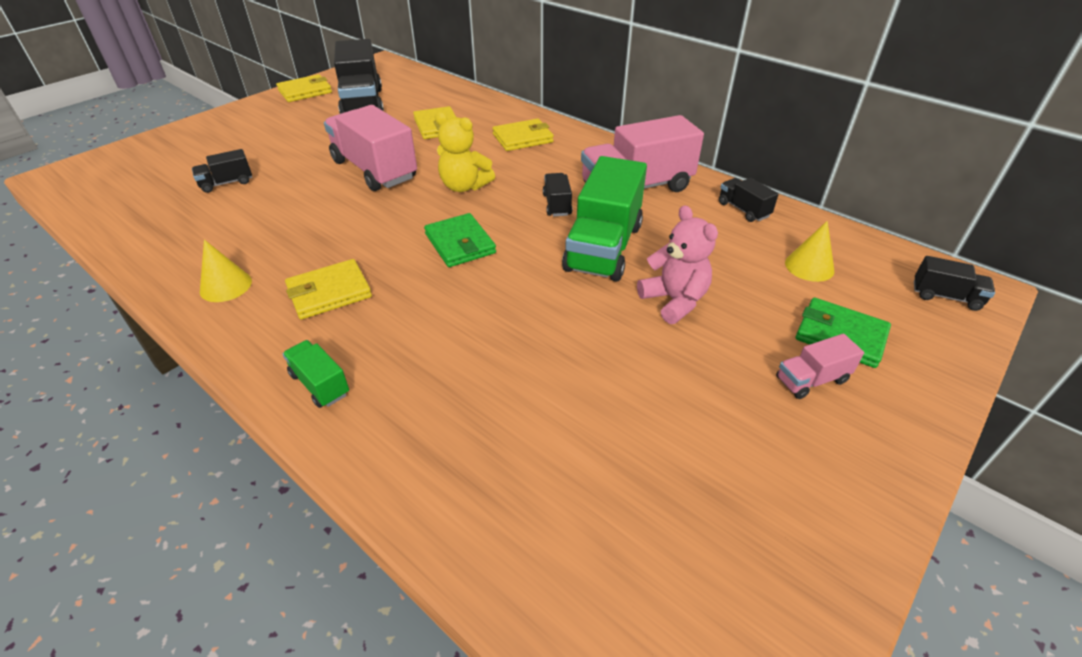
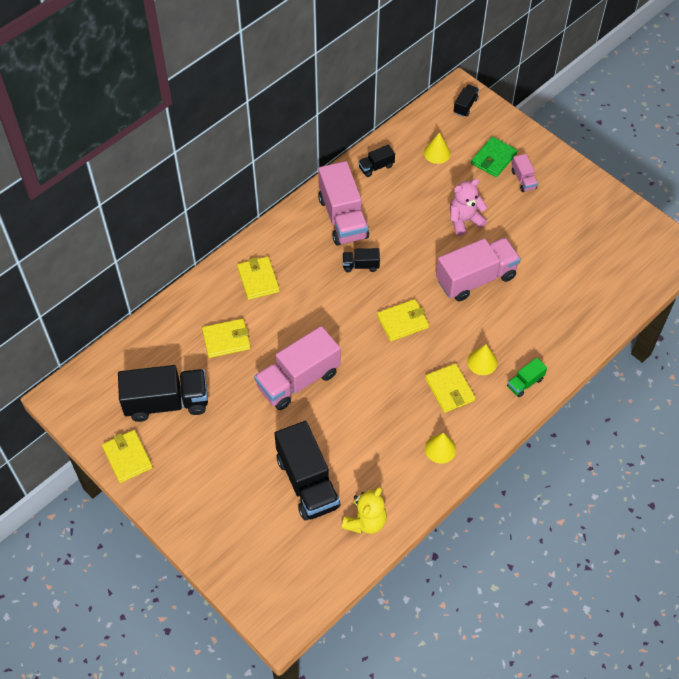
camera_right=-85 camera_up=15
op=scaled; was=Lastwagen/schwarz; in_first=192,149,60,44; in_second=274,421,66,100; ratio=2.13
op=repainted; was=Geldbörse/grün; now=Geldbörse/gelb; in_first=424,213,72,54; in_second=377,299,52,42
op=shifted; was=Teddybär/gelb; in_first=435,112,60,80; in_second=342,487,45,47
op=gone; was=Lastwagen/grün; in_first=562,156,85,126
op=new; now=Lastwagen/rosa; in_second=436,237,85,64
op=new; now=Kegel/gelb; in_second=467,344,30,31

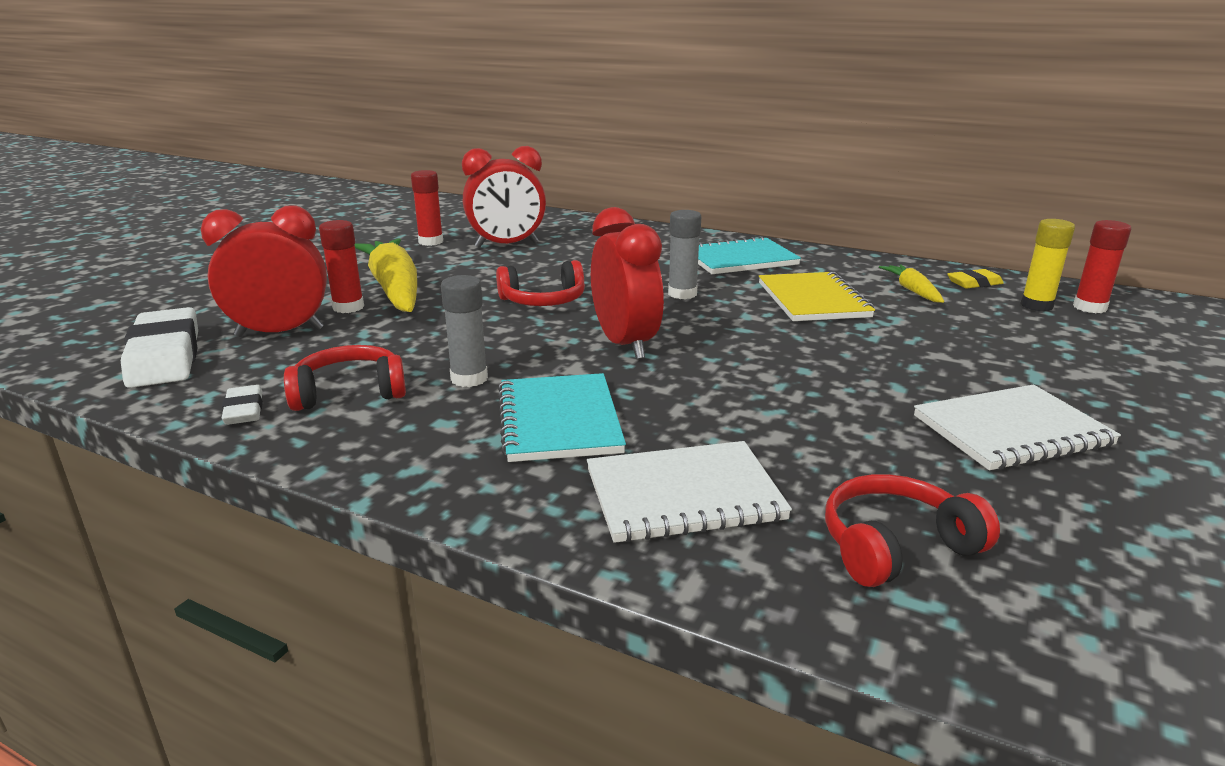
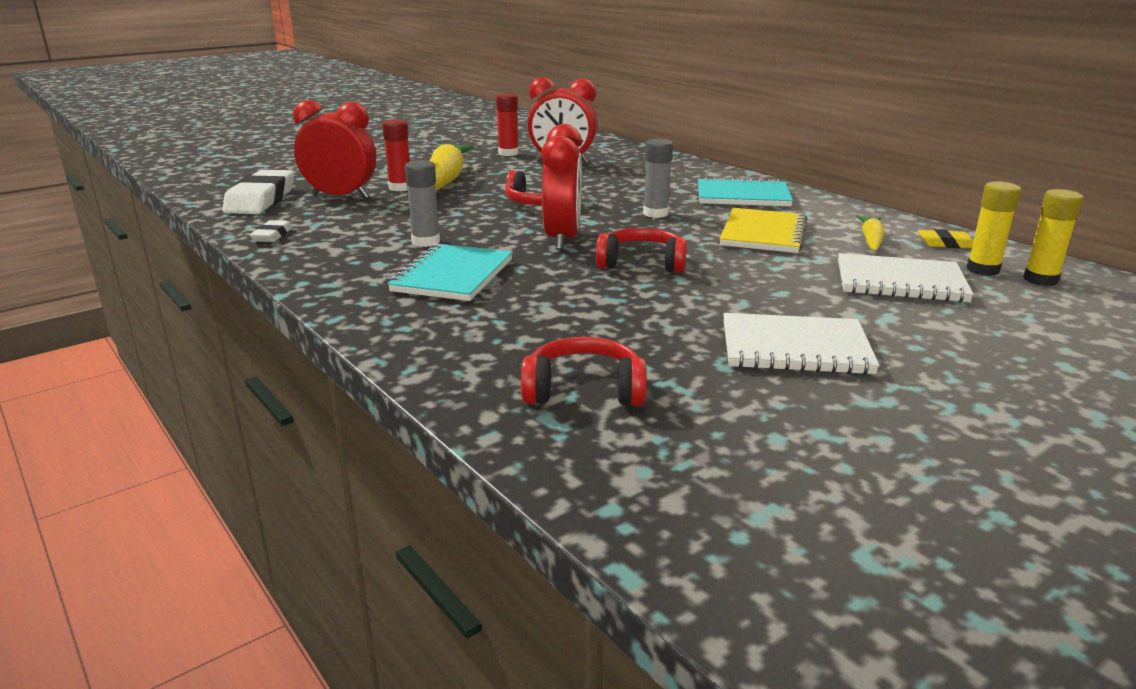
camera_right=25 camera_up=0
op=shifted; was=Kopfhörer/rot; in_first=284,345,122,66; in_second=596,228,91,45
op=shifted; was=Notizbuch/weiß; in_first=587,441,205,102; in_second=838,253,136,50
op=repainted; was=Klebestift/rot; now=Klebestift/gelb; in_first=1073,220,58,93; in_second=1023,189,60,97

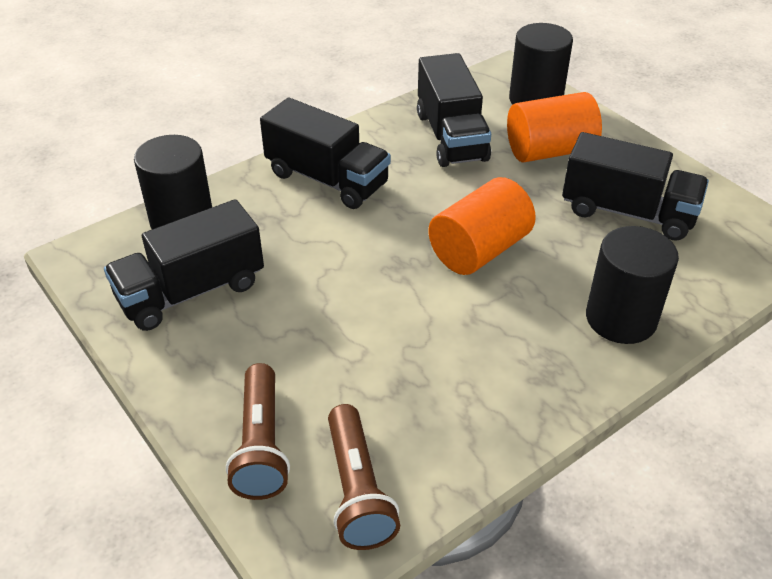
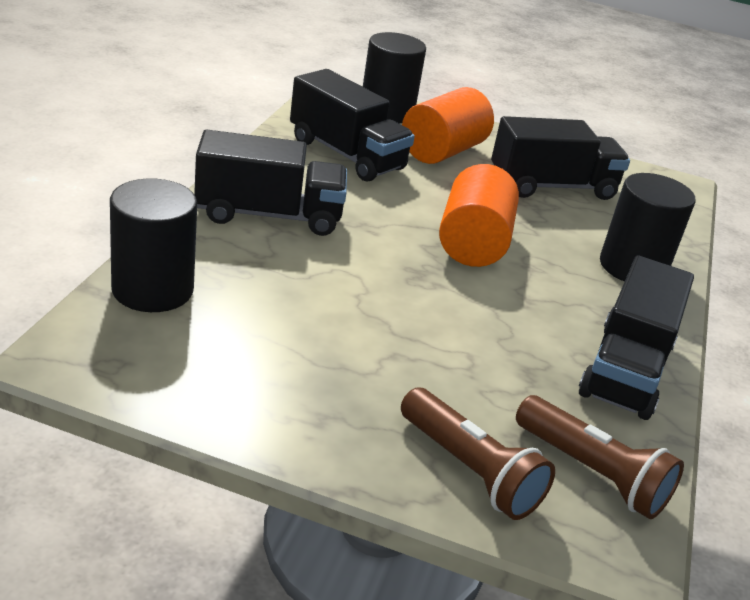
camera_right=-40 camera_up=-10
op=shifted; was=Lastwagen/schwarz; in_first=104,199,160,132; in_second=579,255,115,165

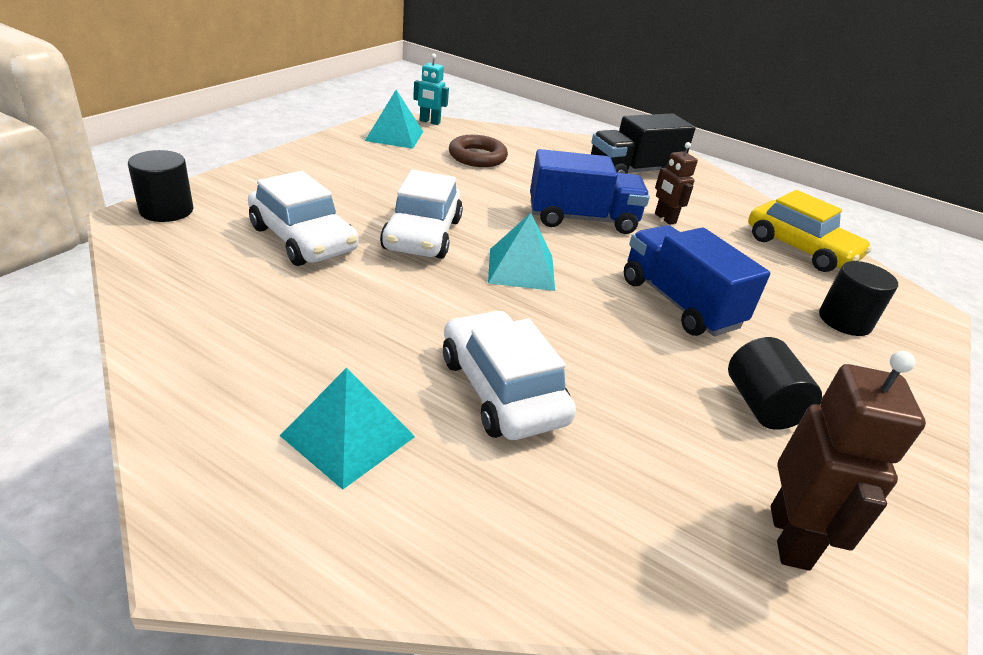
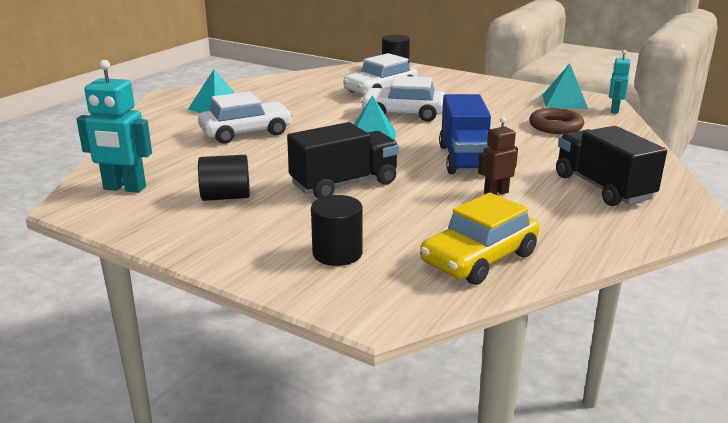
camera_right=95 camera_up=-10
op=repainted; was=Lastwagen/blau; now=Lastwagen/schwarz; in_first=624,225,146,111; in_second=287,122,112,77
op=repainted; was=Roboter/braun; now=Roboter/türkis; in_first=771,351,155,220; in_second=76,60,76,133

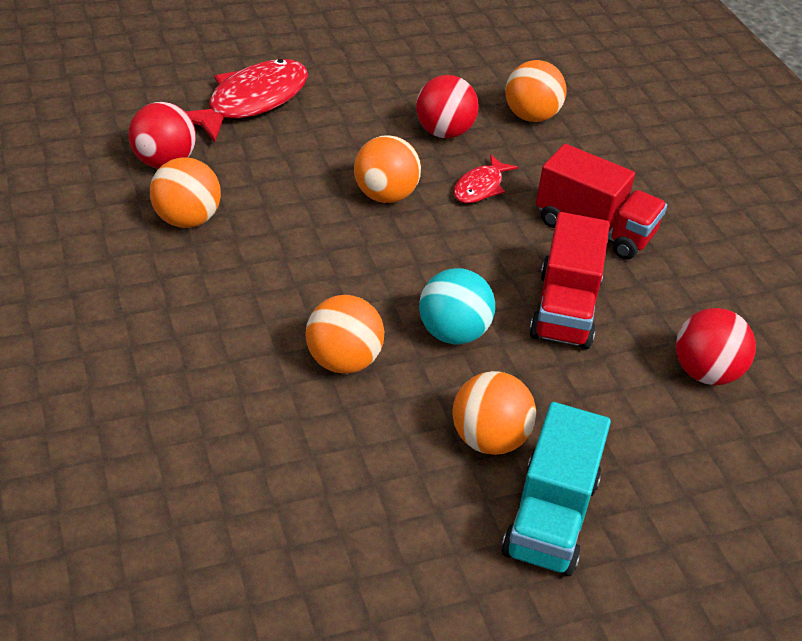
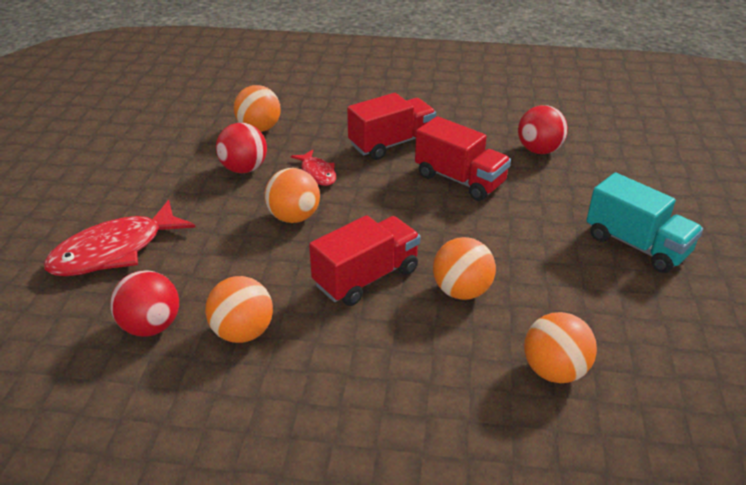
camera_right=-60 camera_up=-5
op=rotated; was=Fisch/rot; in_first=186,59,122,84; in_second=44,200,152,76; clockwise=-105
op=gone; was=Ball/türkis; in_first=419,268,76,76
op=shifted; was=Ball/orange; in_first=452,371,84,84; in_second=524,312,73,71
op=new; now=Lastwagen/rot; in_second=309,215,111,91

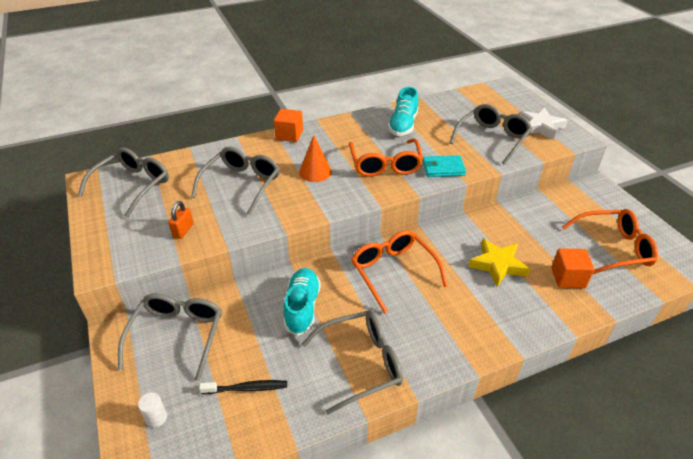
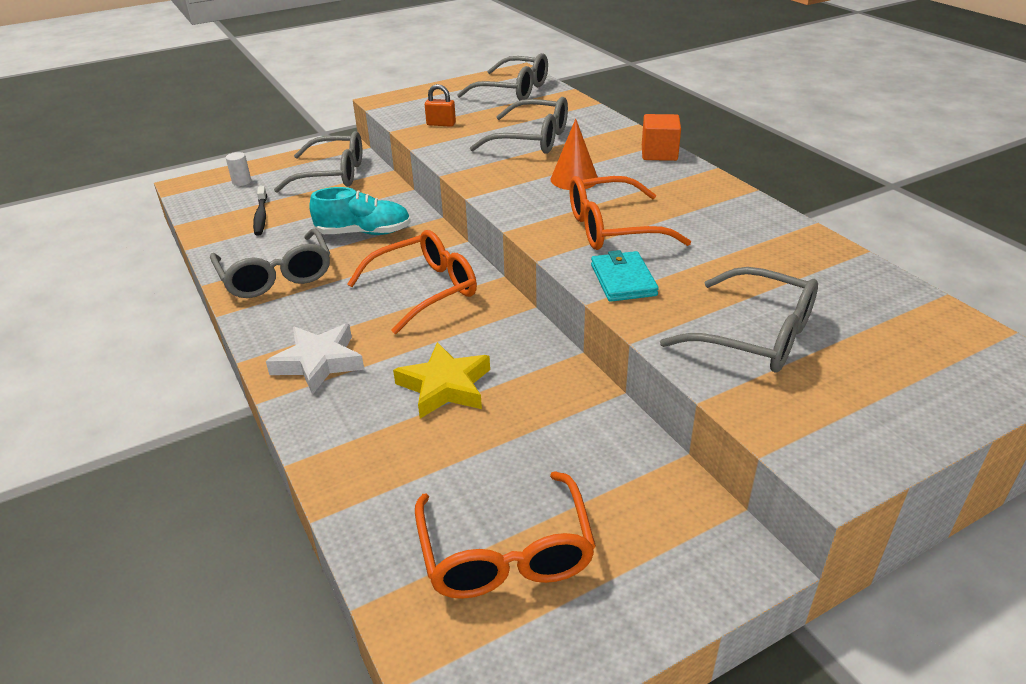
camera_right=85 camera_up=-5
op=gone; was=Schuh/türkis; in_first=388,87,30,49
op=shifted; was=Stern/weiß; in_first=519,108,48,32; in_second=266,324,98,71
op=gone; was=Kubus/orange; in_first=551,248,43,40

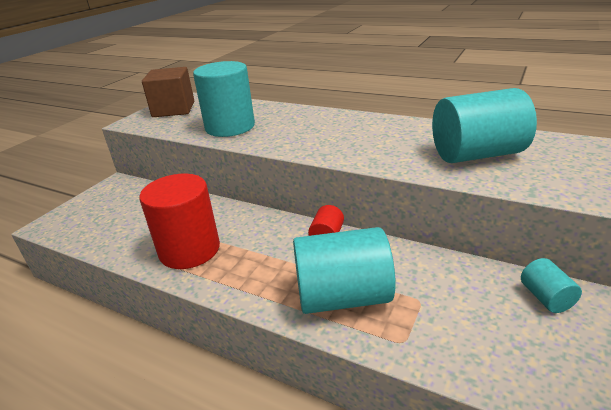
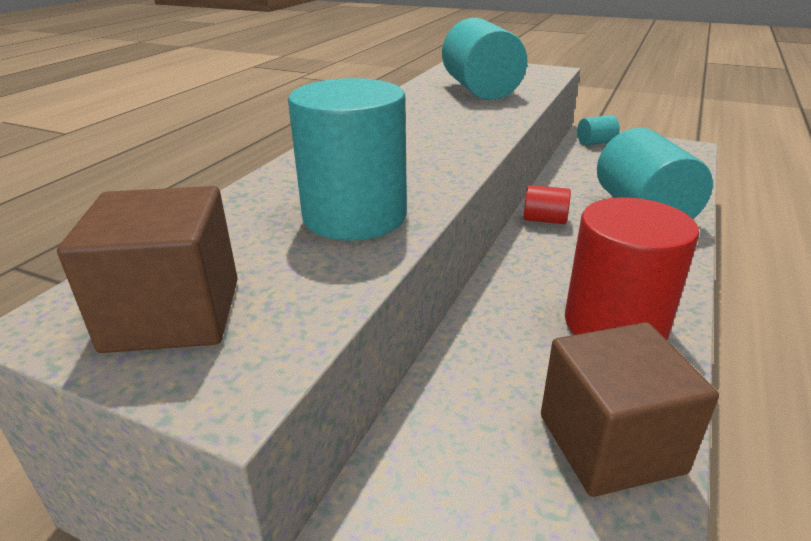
camera_right=-95 camera_up=0
op=new; now=Kubus/braun; in_second=541,322,178,175

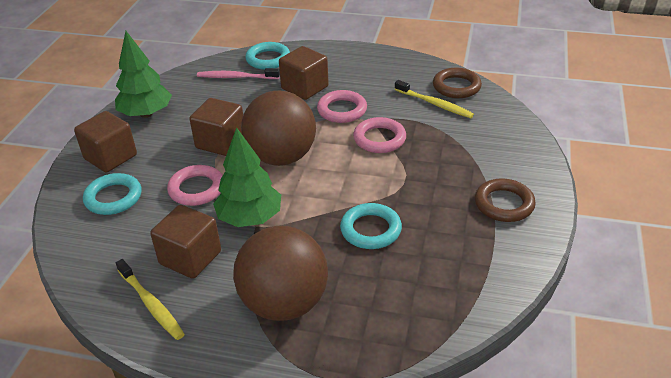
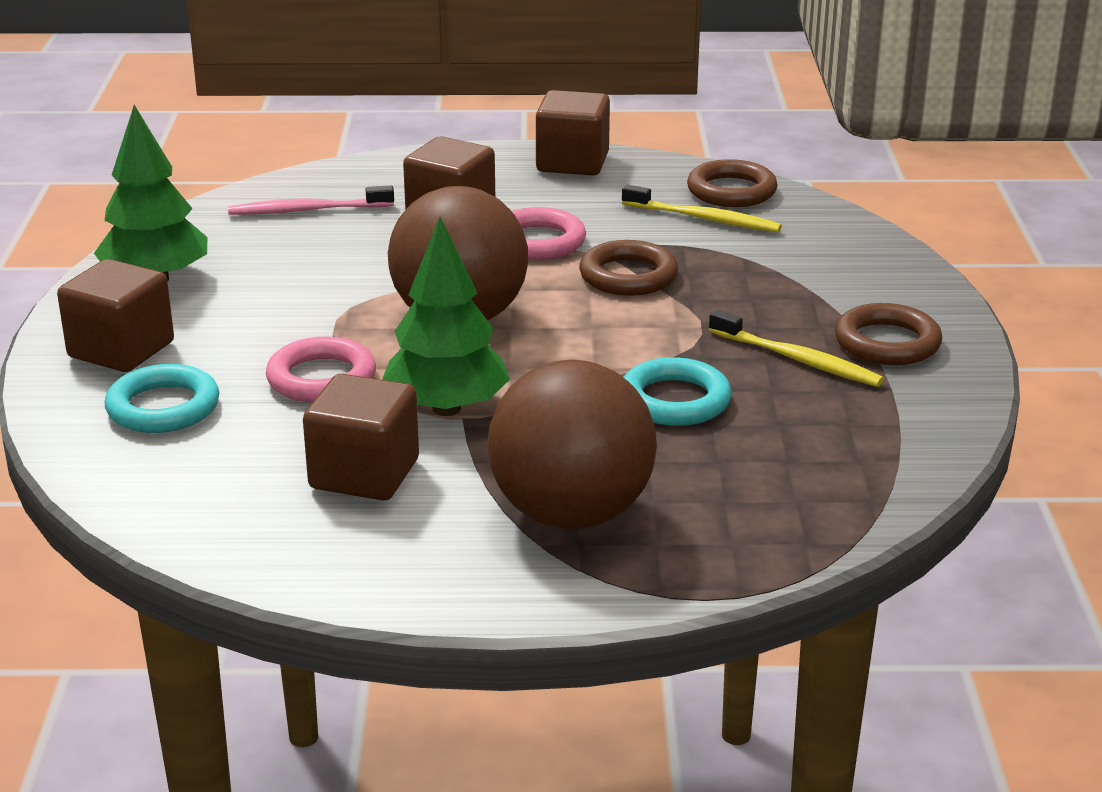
camera_right=-15 camera_up=-10
op=shifted; was=Zahnbürste/gelb; in_first=116,259,69,81; in_second=709,310,175,77
op=shifted; was=Kubus/braun; in_first=190,98,53,58; in_second=536,90,74,86
op=gone; was=Ring/türkis; in_first=245,42,45,28
op=repainted; was=Ring/rosa; now=Ring/braun; in_first=353,117,53,36; in_second=579,240,99,56

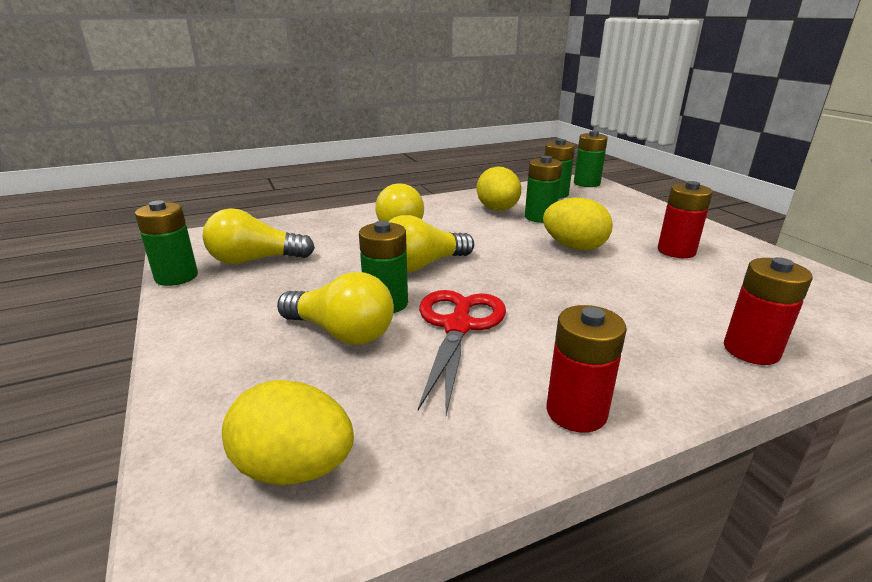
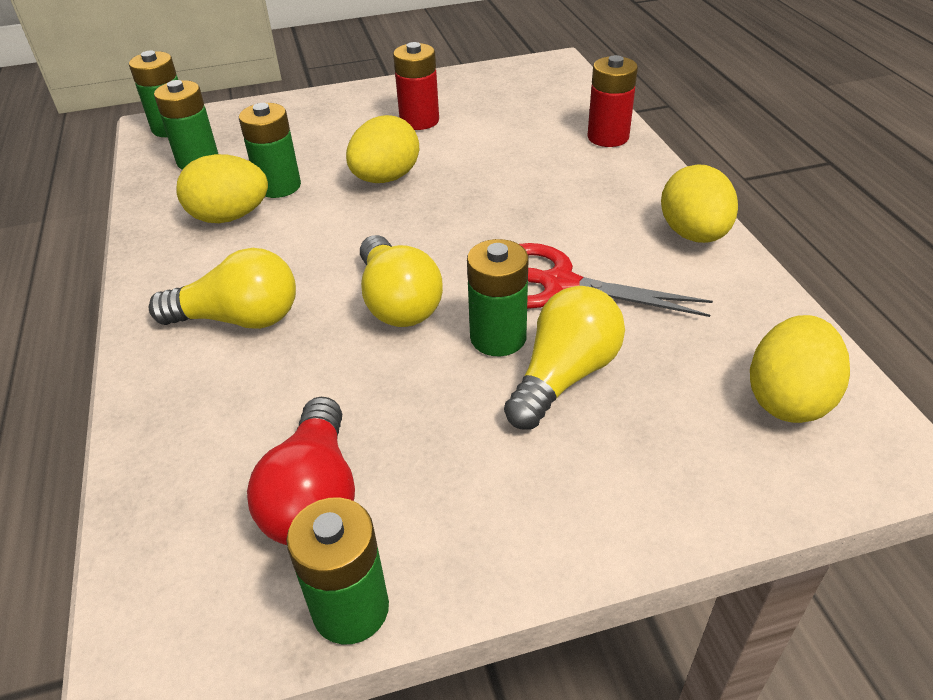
camera_right=-80 camera_up=15
op=repainted; was=Glühbirne/gelb; now=Glühbirne/rot; in_first=203,208,112,56; in_second=247,397,108,148
op=swapped; was=Batterie/rot; now=Ei/gelb; in_first=546,305,81,128; in_second=661,164,77,79

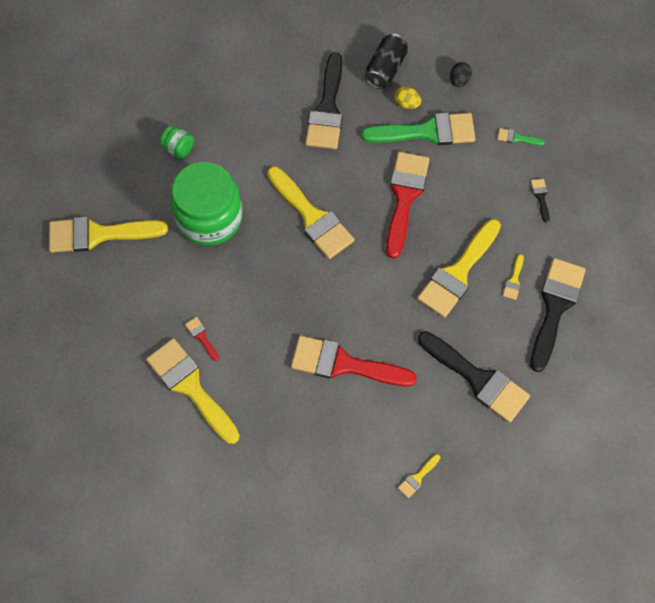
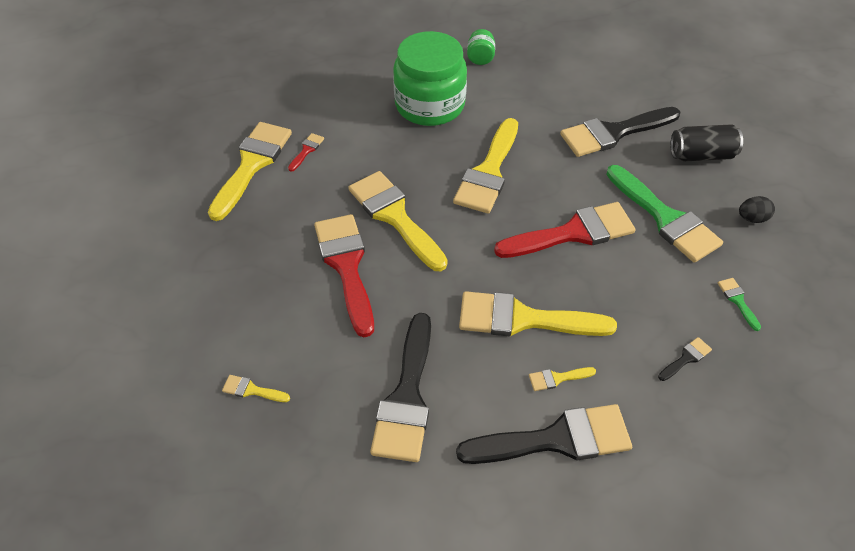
camera_right=60 camera_up=-15
op=shifted; was=Pinsel/gelb; in_first=49,217,119,36; in_second=348,171,100,100
op=gone; was=Ei/gelb; in_first=395,86,26,23

